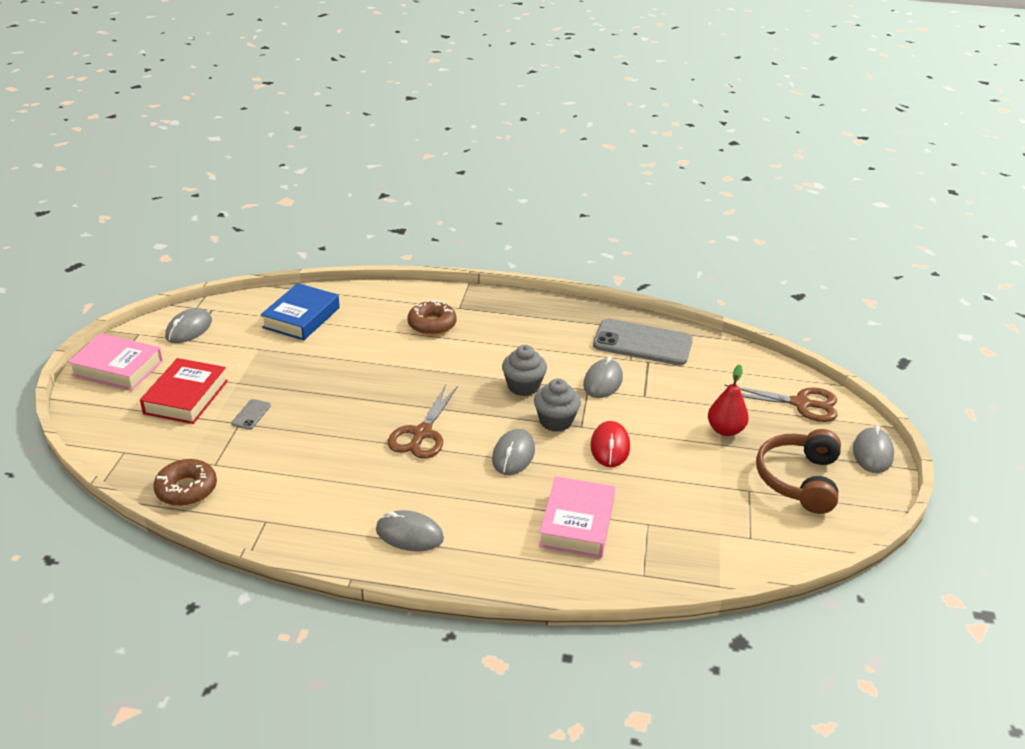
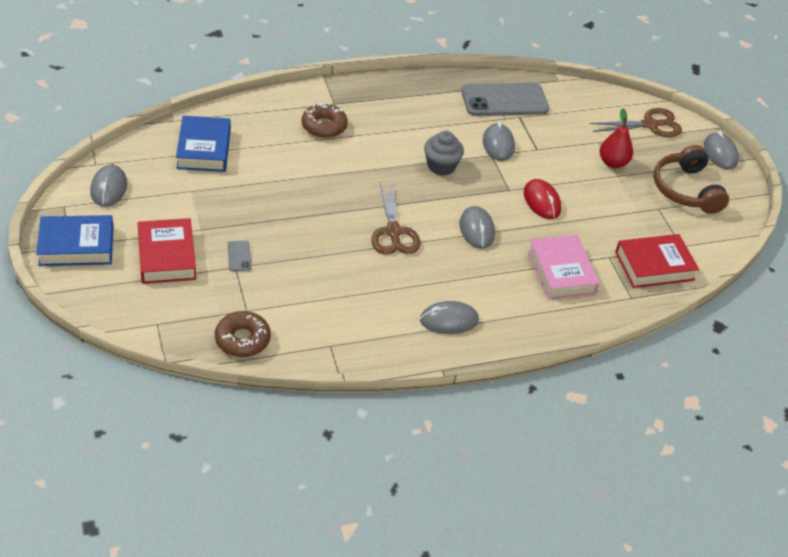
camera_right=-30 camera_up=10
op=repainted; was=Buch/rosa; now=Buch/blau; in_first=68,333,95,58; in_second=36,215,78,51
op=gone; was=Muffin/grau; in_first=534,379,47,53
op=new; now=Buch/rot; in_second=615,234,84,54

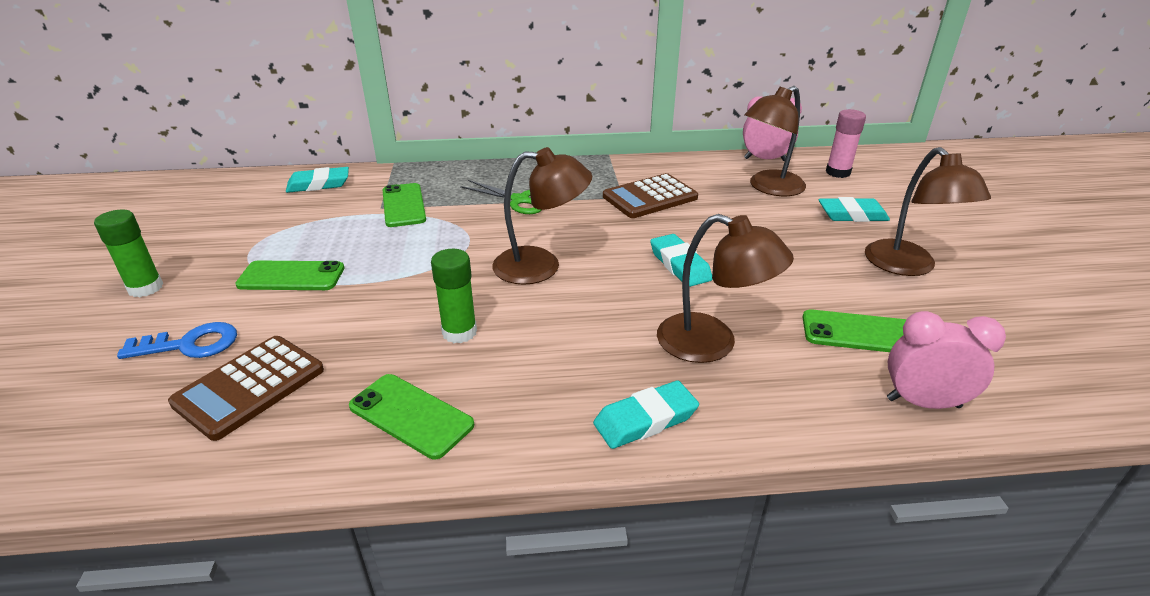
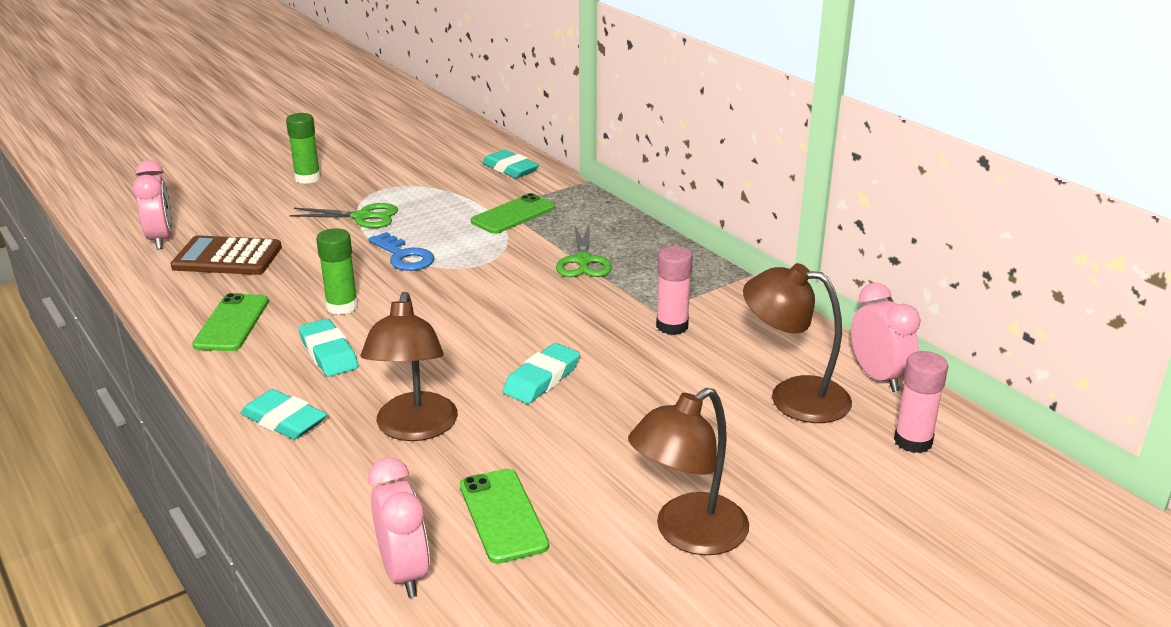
camera_right=60 camera_up=-5
op=shifted; was=Schlüssel/blau; in_first=117,322,120,37; in_second=368,232,66,39
op=swapped; was=Handy/grün; now=Schere/grün; in_first=235,261,109,29; in_second=289,203,109,25
op=gone; was=Lampe/braun; in_first=492,147,100,138
op=swapped; was=Taschenrechner/braun; now=Klebestift/rosa; in_first=603,173,95,45; in_second=656,246,37,89
op=shifted; was=Radiergummi/türkis; in_first=819,197,71,25; in_second=298,318,60,59
op=new; now=Wecker/rosa; in_second=133,160,40,89

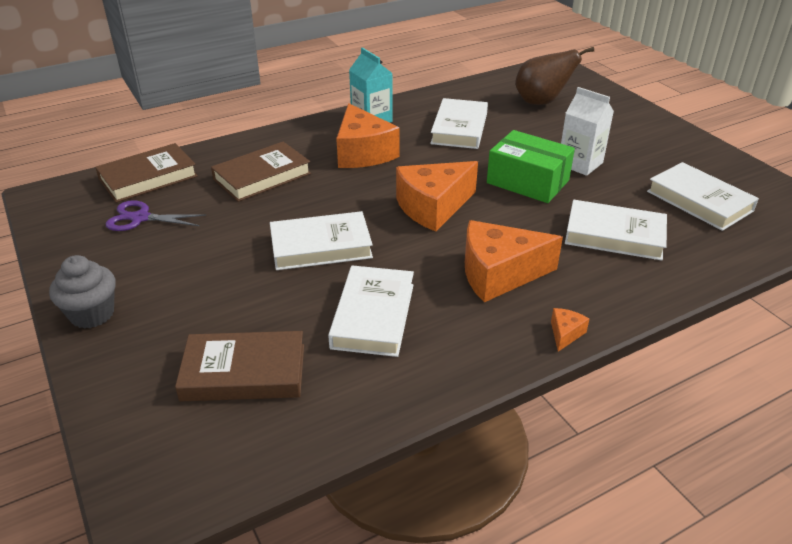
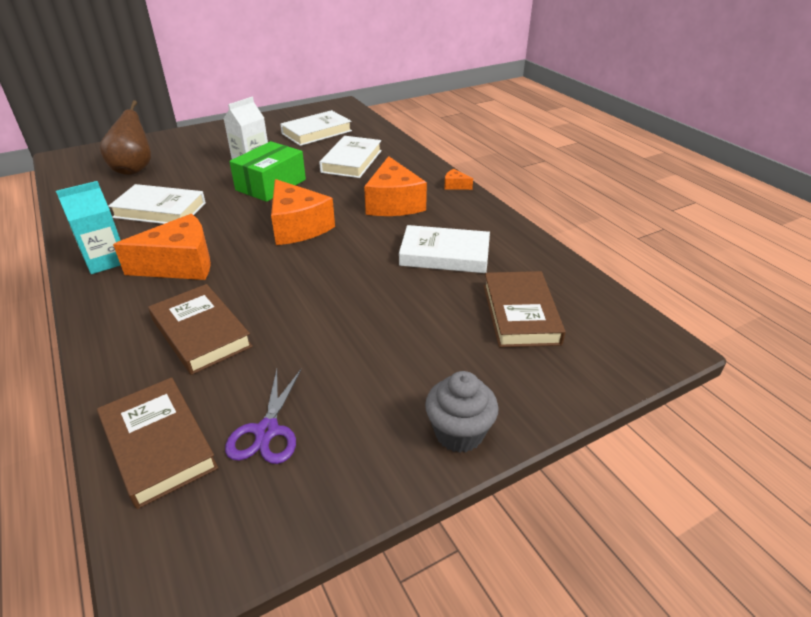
camera_right=-90 camera_up=0
op=gone; was=Buch/weiß; in_first=270,211,103,59

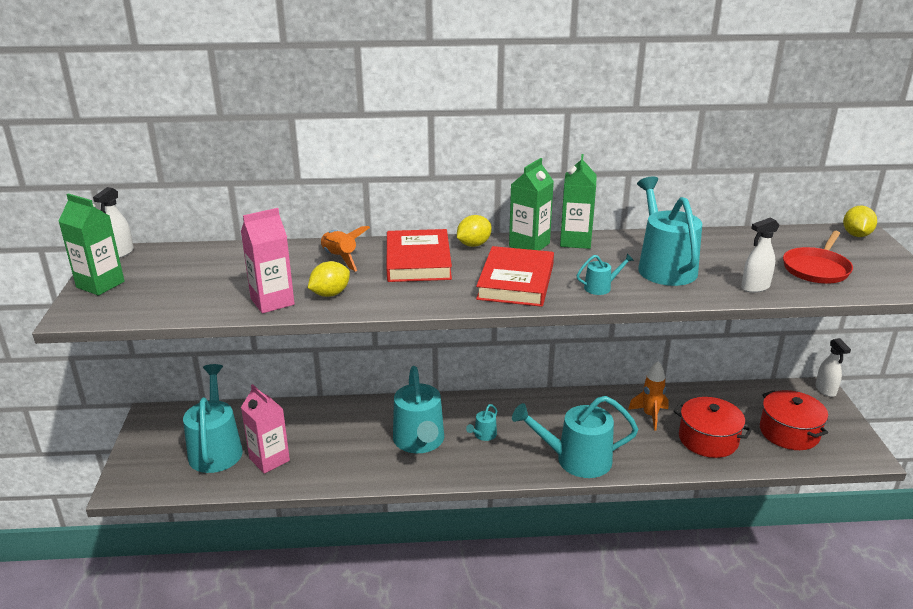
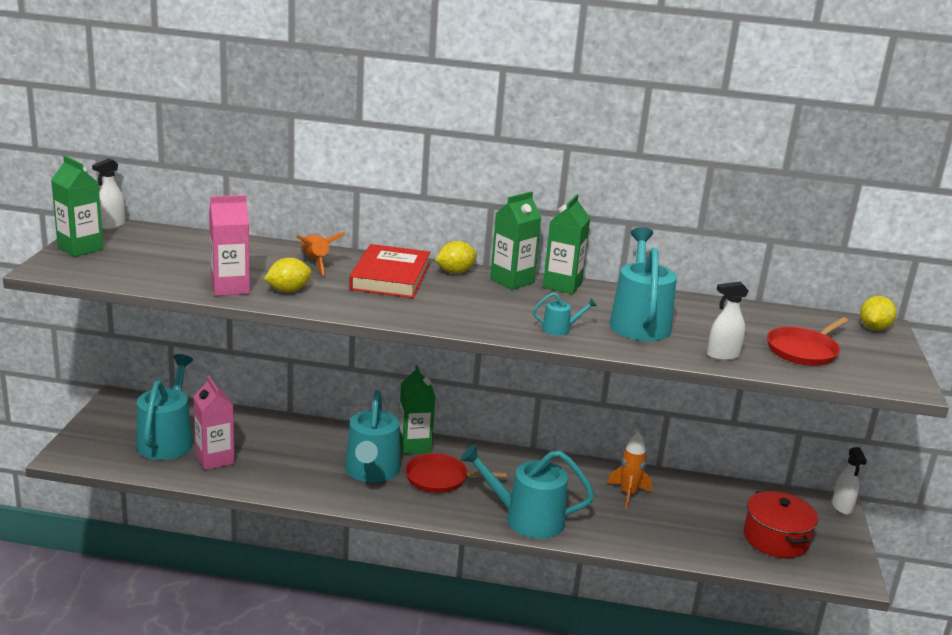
camera_right=10 camera_up=-5
op=swapped; was=Gießkanne/türkis; now=Pfanne/rot; in_first=466,404,31,37; in_second=405,453,102,40
op=gone; was=Buch/rot; in_first=476,246,78,61
op=gone; was=Kochtopf/rot; in_first=673,397,79,61
op=new; now=Getränkekarton/grün; in_second=399,365,37,89

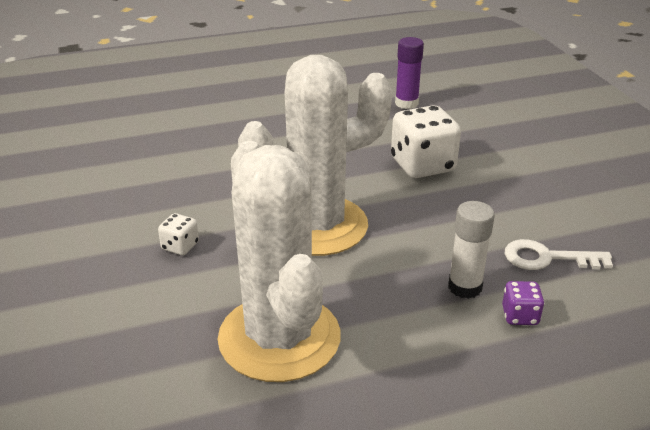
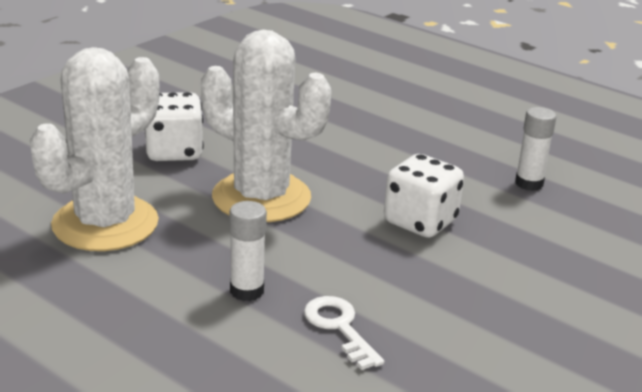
camera_right=55 camera_up=-5
op=scaled; was=Spielwürfel/weiß; in_first=158,213,41,42; in_second=145,92,59,69; ratio=2.08
op=repainted; was=Klebestift/lila; now=Klebestift/weiß; in_first=395,37,29,72; in_second=515,107,41,84
op=gone; was=Spielwürfel/lila; in_first=502,281,43,44

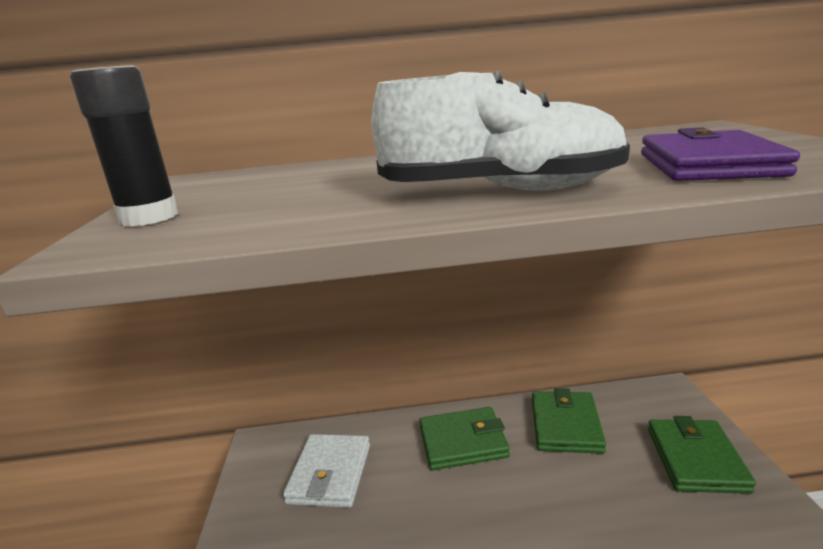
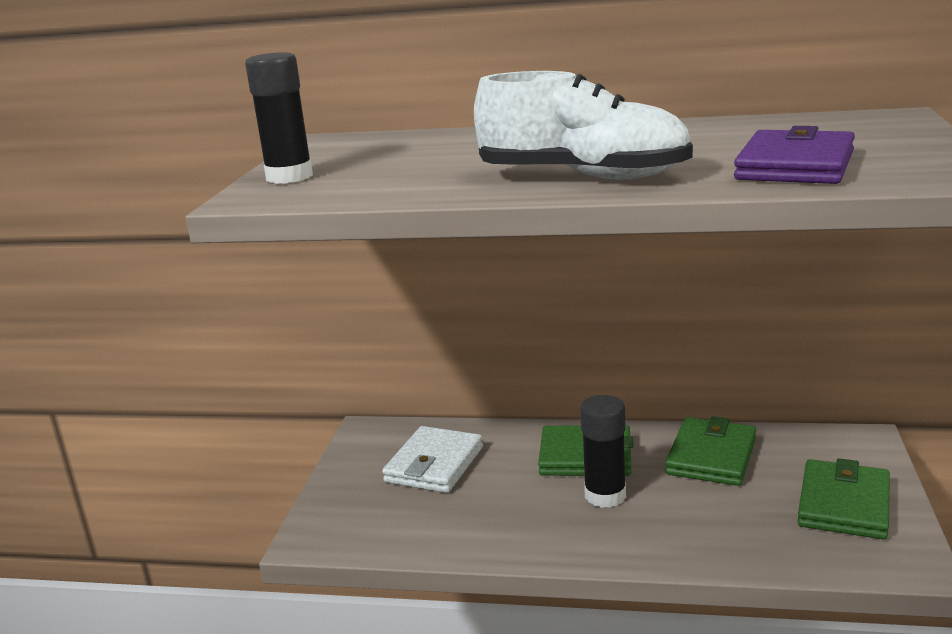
camera_right=15 camera_up=0
op=new; now=Klebestift/schwarz; in_second=580,395,46,113

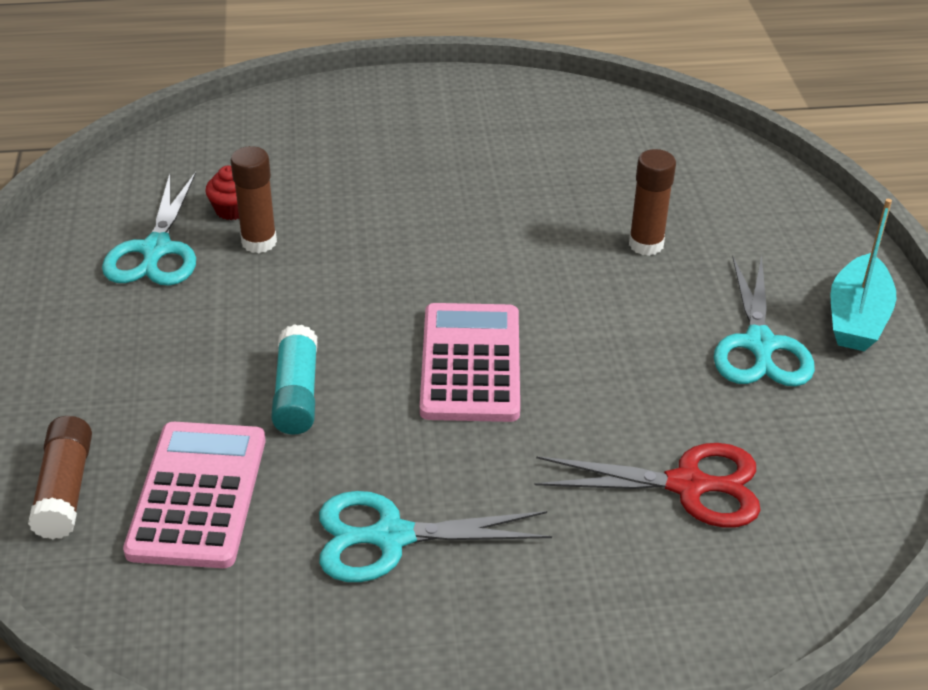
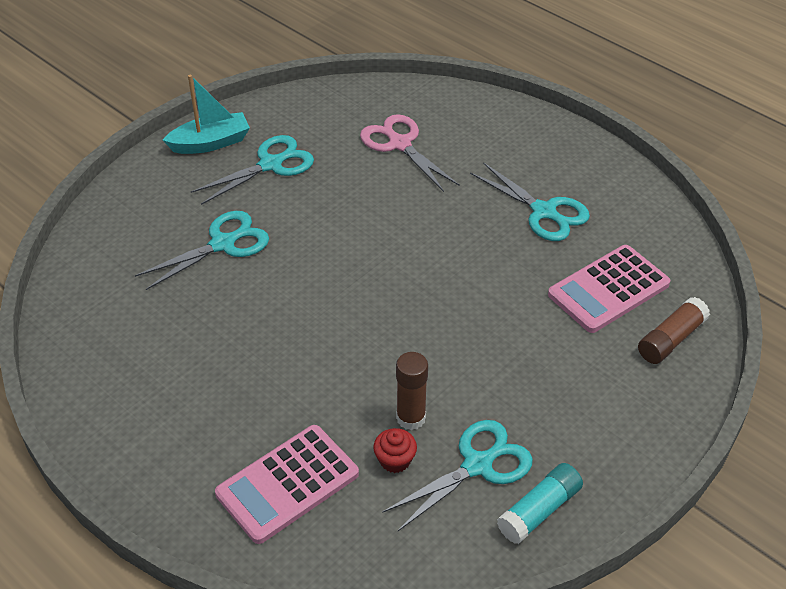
camera_right=-130 camera_up=5
op=shifted; was=Klebestift/türkis; in_first=271,324,46,110; in_second=497,463,86,81
op=shifted; was=Taschenrechner/rosa; in_first=420,303,100,119; in_second=215,425,144,119
op=repainted; was=Schere/rot; now=Schere/rosa; in_first=535,443,226,85; in_second=360,114,100,78
op=swapped; was=Klebestift/braun; now=Schere/türkis; in_first=629,149,47,107; in_second=135,211,134,79

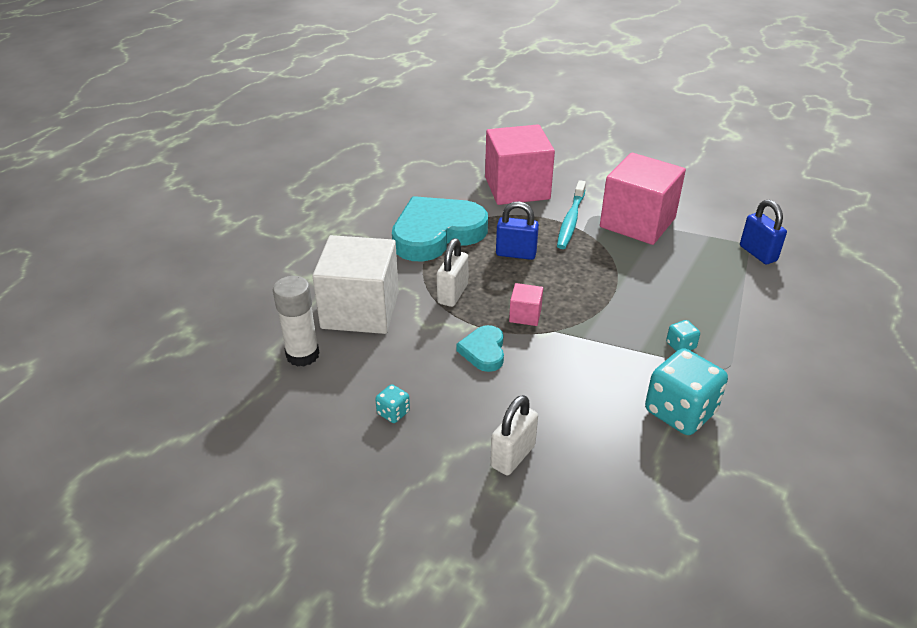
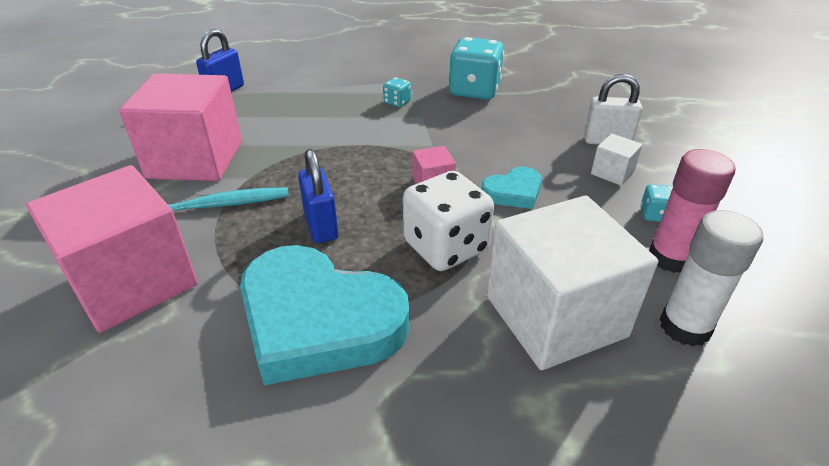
camera_right=-120 camera_up=0
op=swapped; was=Vorhängeschloss/weiß; now=Spielwürfel/weiß; in_first=437,238,31,69; in_second=403,171,91,100
op=new; now=Kubus/weiß; in_second=591,134,51,52
op=new; now=Klebestift/rosa; in_second=649,149,87,124

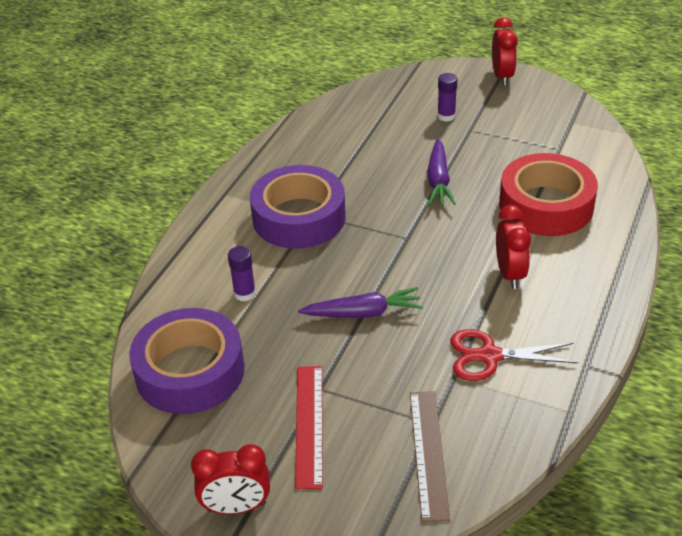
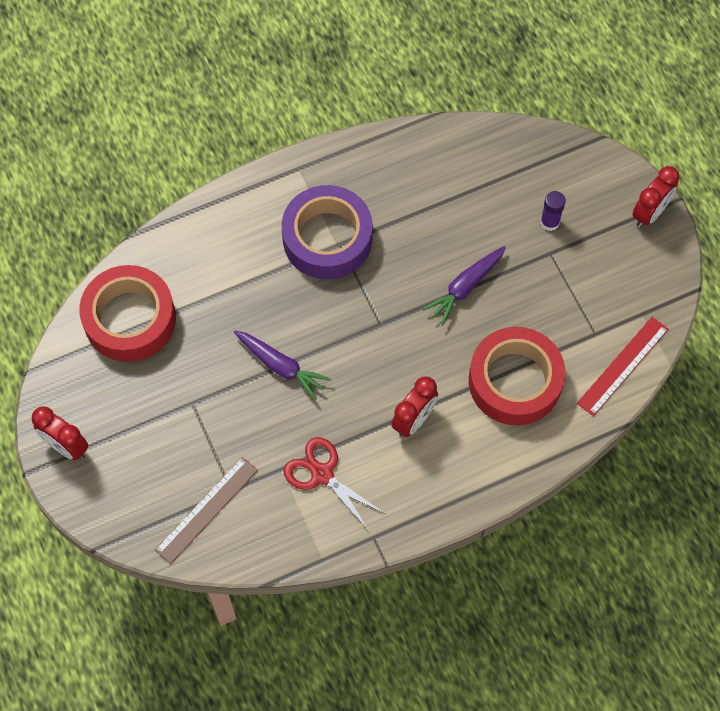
camera_right=40 camera_up=25
op=repainted; was=Klebeband/lila; now=Klebeband/rot; in_first=129,308,115,106; in_second=79,265,97,97
op=gone; was=Klebestift/lila; in_first=228,246,28,55
op=shifted; was=Lineal/rot; in_first=295,366,28,123; in_second=577,317,91,99

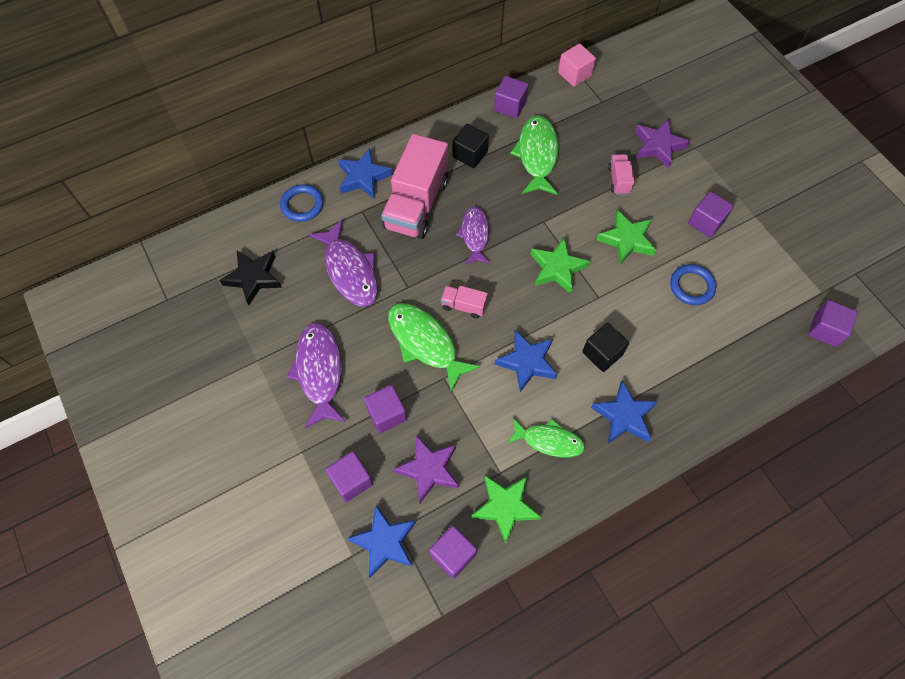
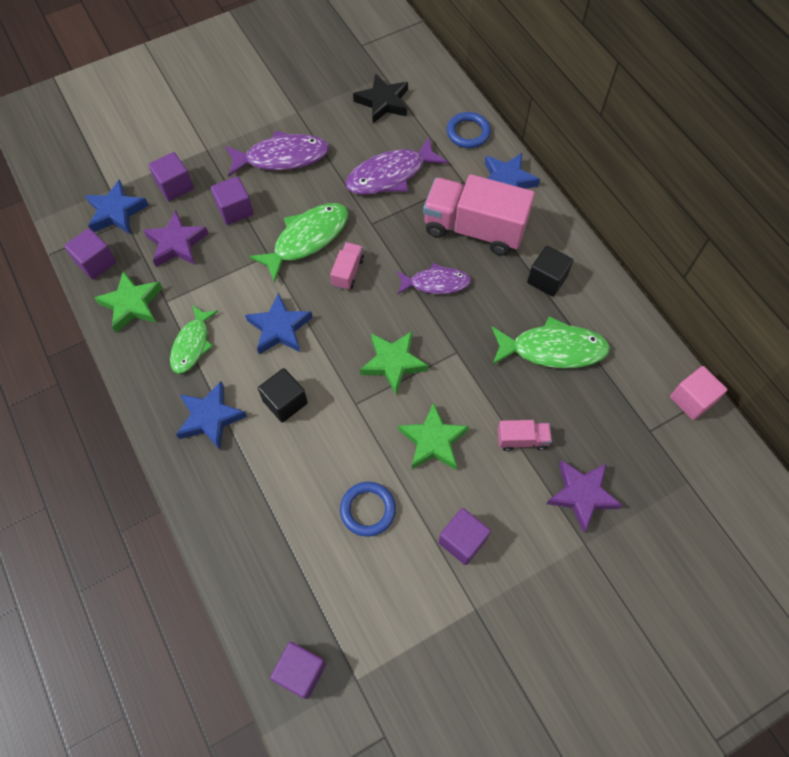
camera_right=90 camera_up=0
op=gone; was=Kubus/lila; in_first=494,76,34,42

